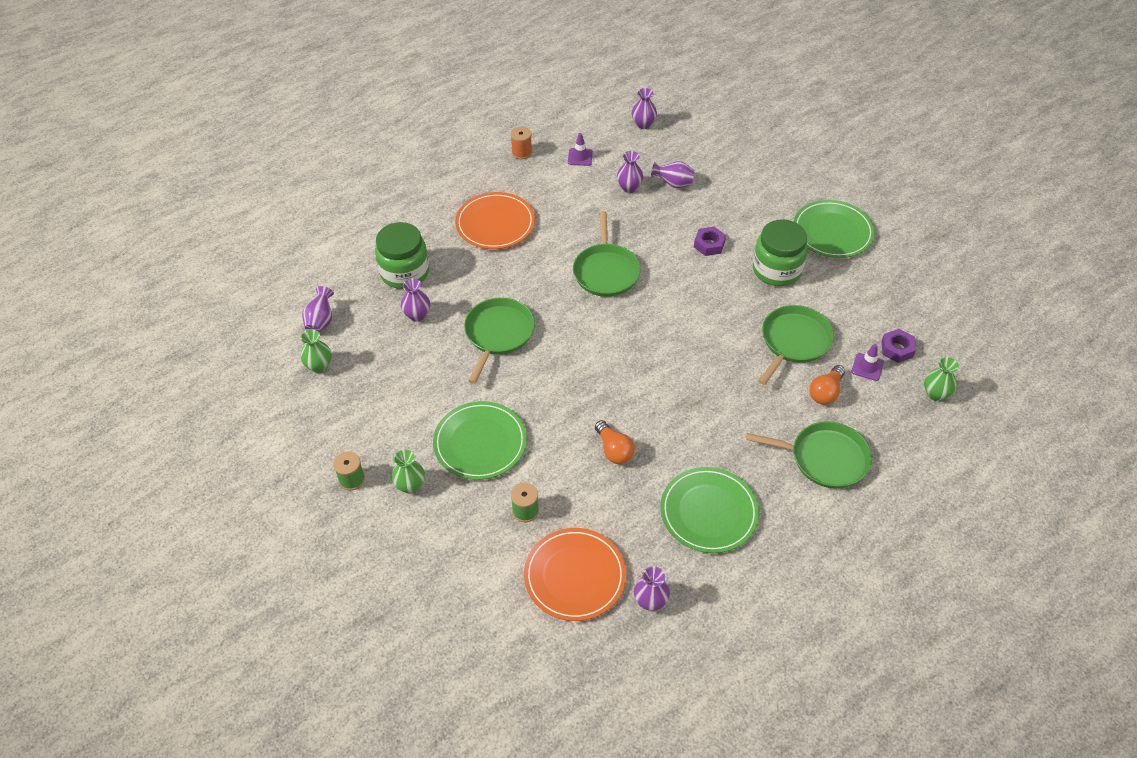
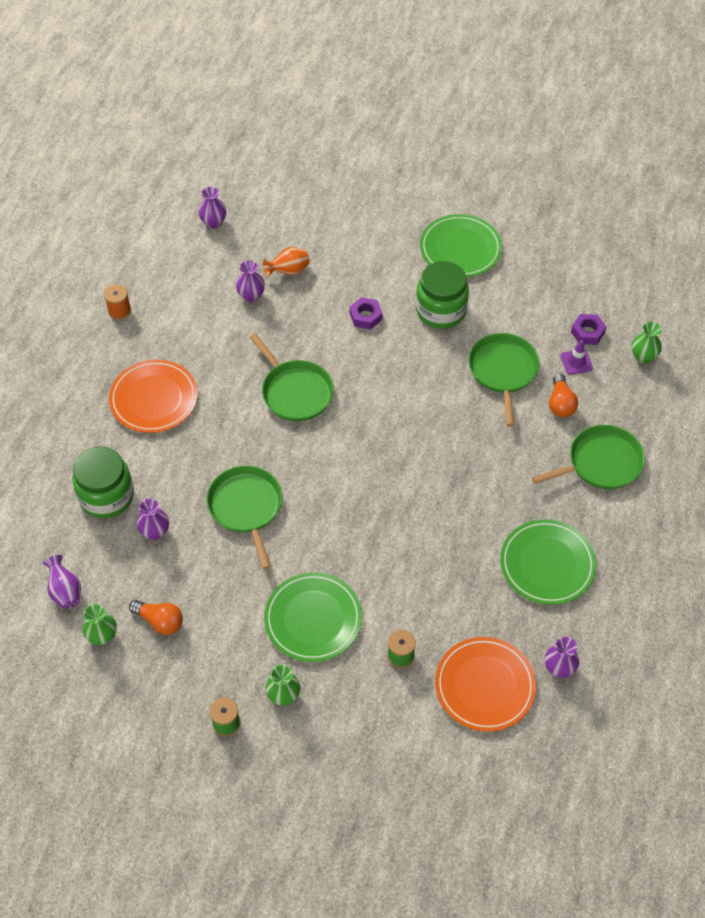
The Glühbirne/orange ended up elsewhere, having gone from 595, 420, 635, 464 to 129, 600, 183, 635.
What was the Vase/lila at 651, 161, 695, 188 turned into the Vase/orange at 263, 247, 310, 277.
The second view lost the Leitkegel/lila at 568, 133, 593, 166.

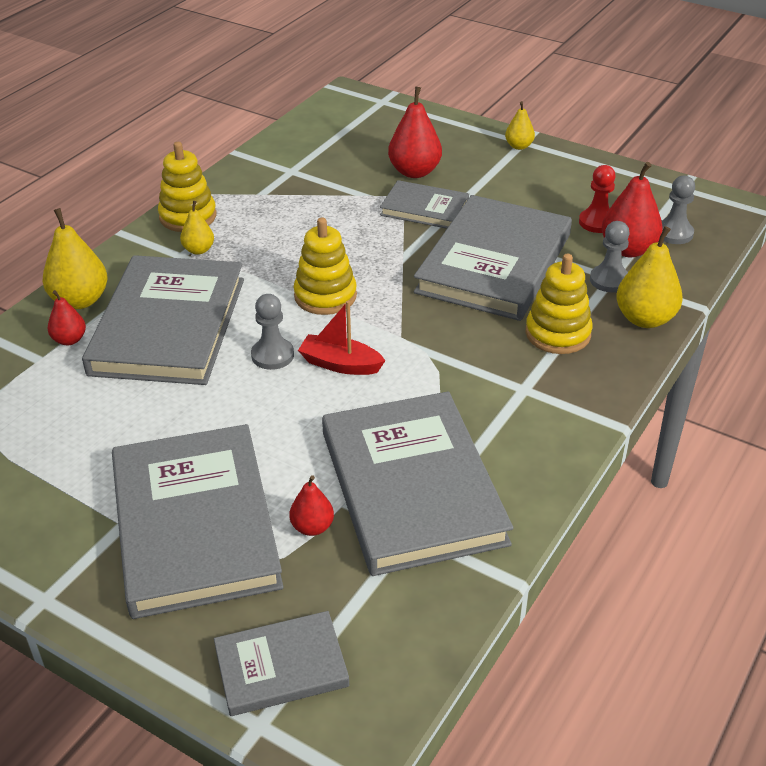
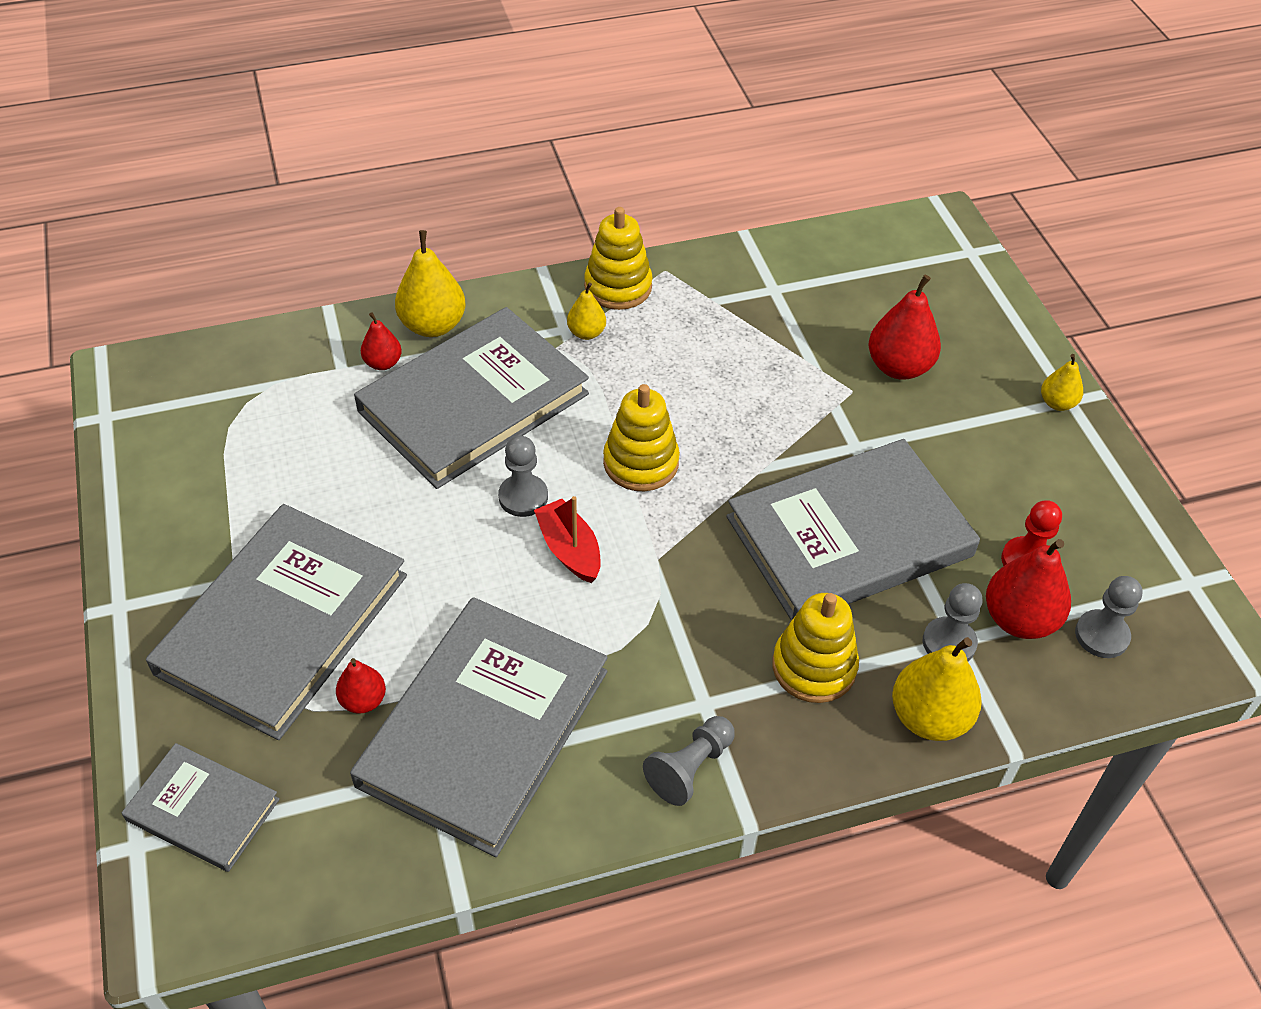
The second view gained the Bauer/grau at 643, 716, 735, 806.
The second view lost the Buch/grau at 380, 180, 469, 229.

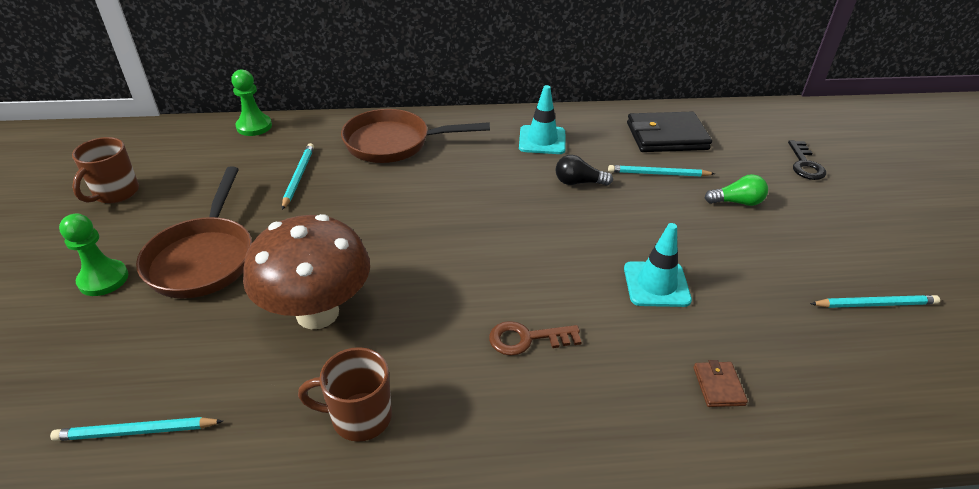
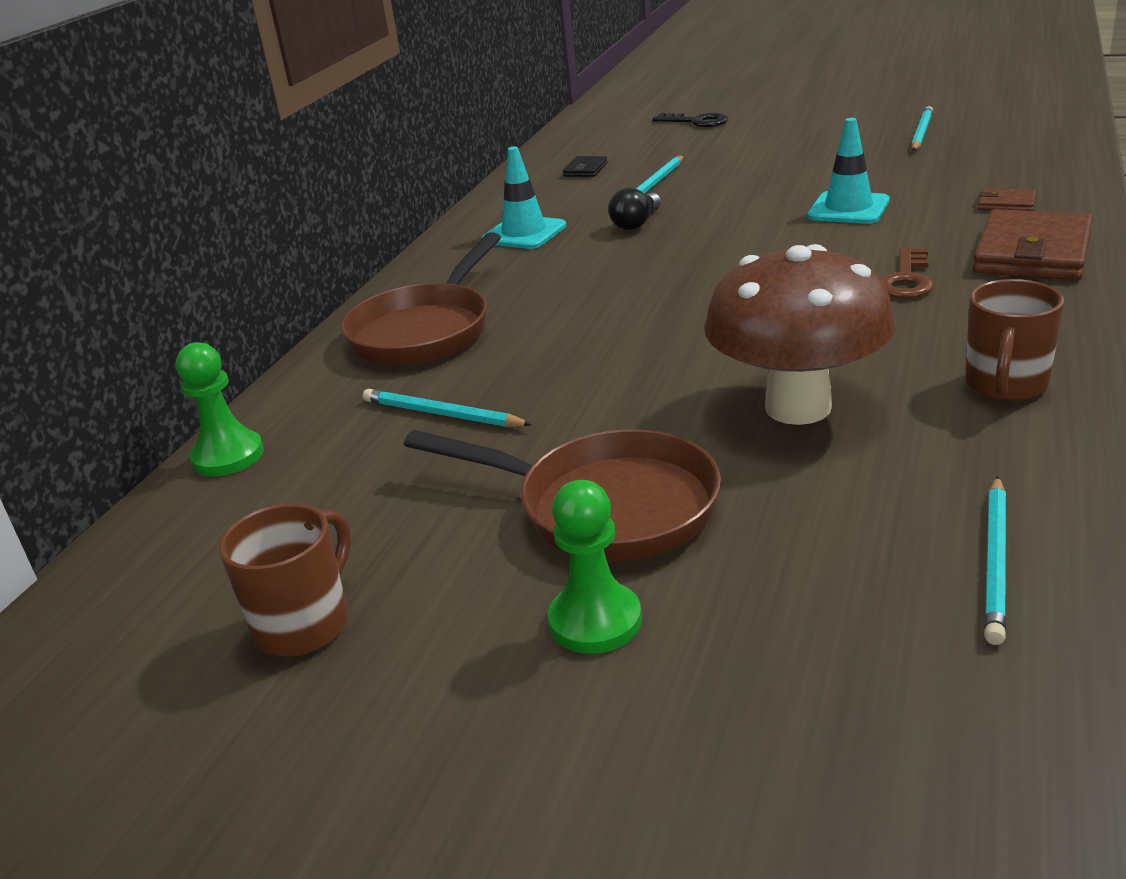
The Tasse/braun at 72, 137, 139, 203 ended up facing another way, 105 degrees counterclockwise from before.
The size of the Geldbörse/schwarz at 627, 112, 712, 152 changed by a factor of 0.46.
The second view gained the Geldbörse/braun at 973, 209, 1093, 280.
The second view lost the Glühbirne/grün at 705, 174, 768, 206.

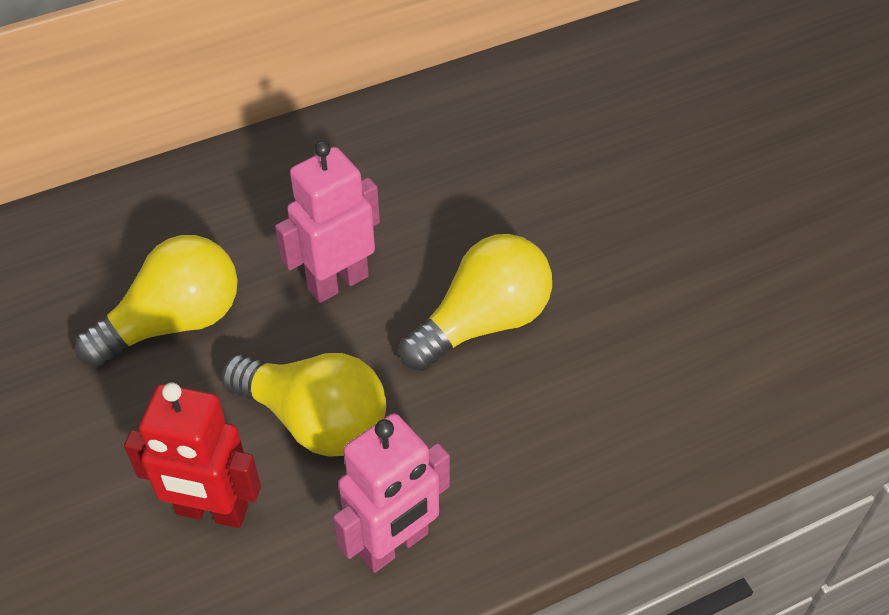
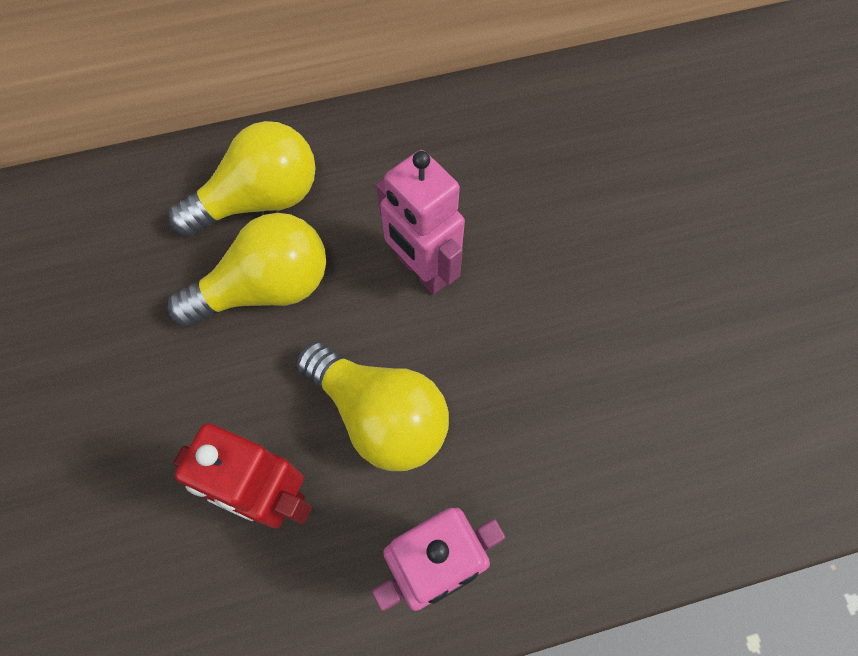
The Glühbirne/gelb ended up elsewhere, having gone from 399, 234, 552, 371 to 168, 121, 316, 237.
The Roboter/rosa at 275, 141, 380, 303 ended up facing another way, 105 degrees counterclockwise from before.

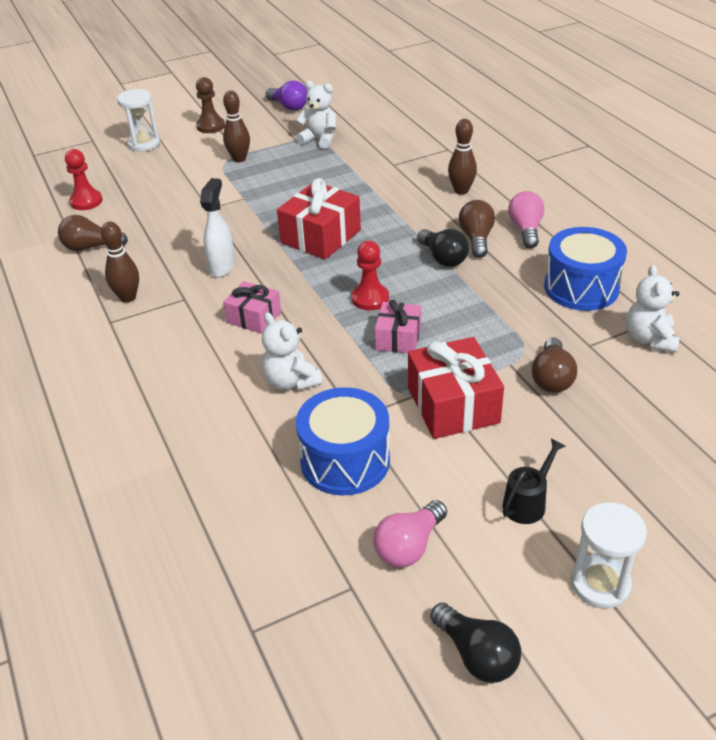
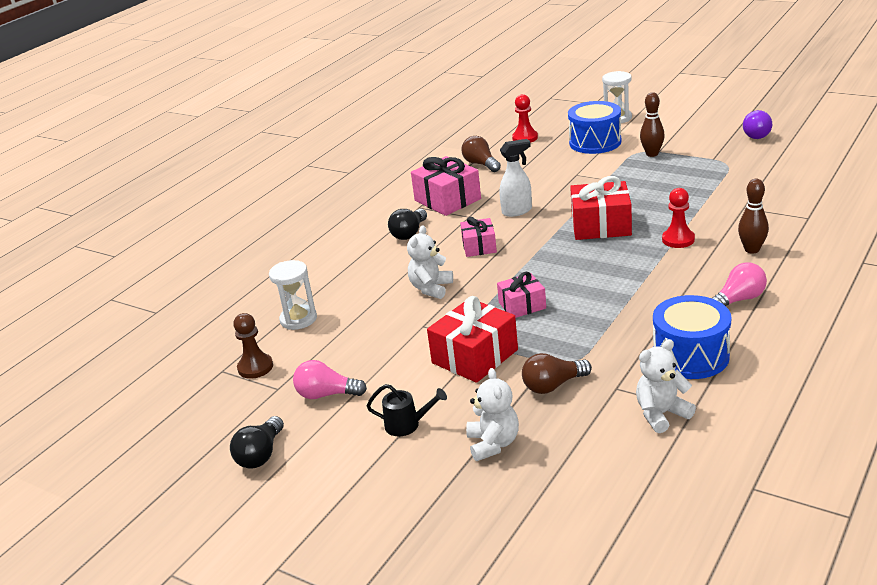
The Bauer/braun ended up elsewhere, having gone from 196, 77, 225, 133 to 233, 313, 273, 379.
The Sanduhr/weiß ended up elsewhere, having gone from 571, 502, 647, 609 to 269, 260, 317, 330.
The Glühbirne/schwarz ended up elsewhere, having gone from 417, 229, 469, 267 to 388, 209, 427, 240.
Where the Bowlingkegel/braun stood at 101, 221, 139, 303, the Geschenk/rosa came to stand at 411, 156, 481, 216.
The Teddybär/weiß ended up elsewhere, having gone from 296, 81, 336, 149 to 466, 368, 519, 461.
The Trommel/blau ended up elsewhere, having gone from 296, 387, 390, 495 to 568, 101, 621, 154.
The Bauer/rot ended up elsewhere, having gone from 352, 241, 389, 310 to 662, 188, 695, 248.
The second view lost the Glühbirne/braun at 459, 200, 495, 258.

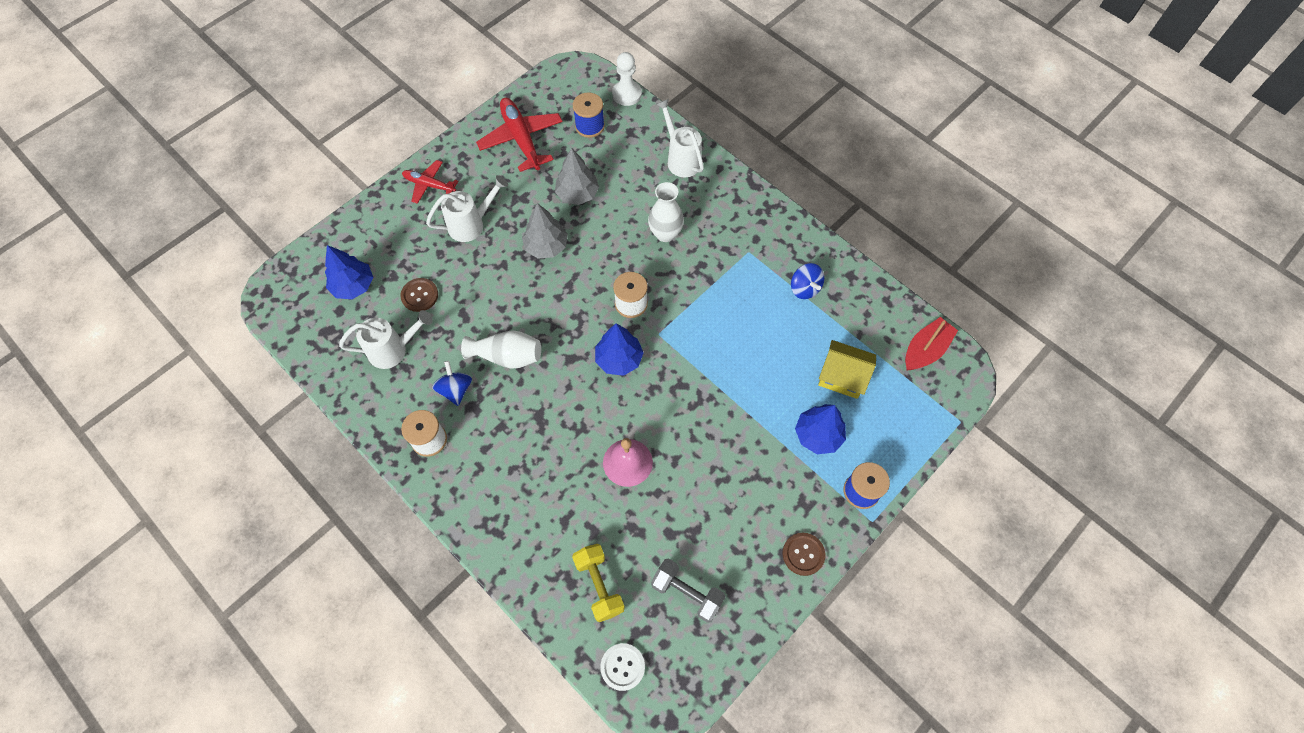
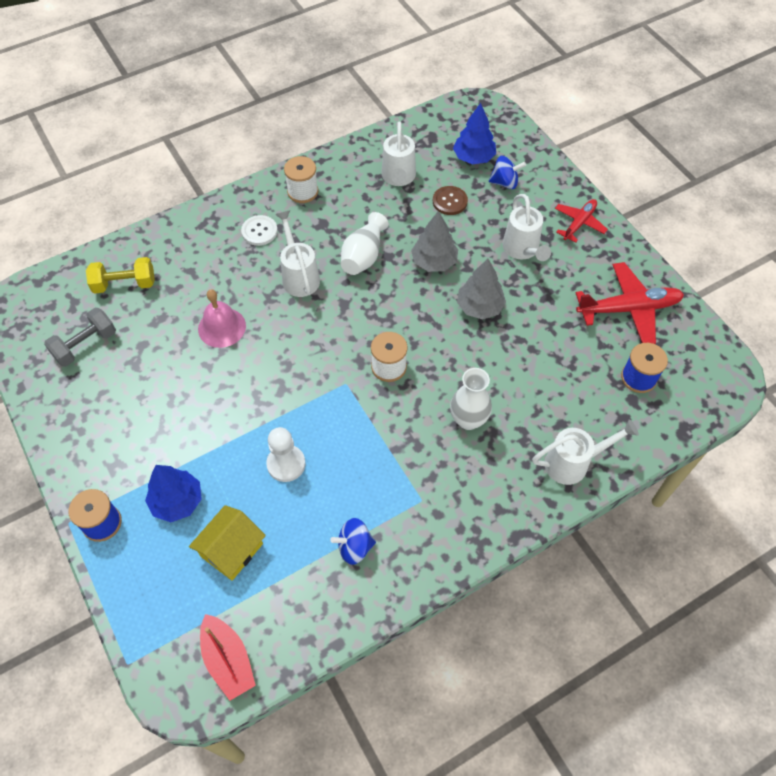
The Knopf/weiß ended up elsewhere, having gone from 600, 643, 645, 691 to 241, 215, 278, 246.
The Bauer/weiß ended up elsewhere, having gone from 612, 52, 642, 106 to 266, 427, 305, 482.
The second view gained the Gießkanne/weiß at 275, 210, 320, 297.
The Baum/grau ended up elsewhere, having gone from 555, 148, 599, 205 to 411, 211, 458, 272.
The Kreisel/blau ended up elsewhere, having gone from 432, 361, 472, 406 to 488, 156, 526, 189.
The second view lost the Baum/blau at 595, 323, 644, 376.
The second view lost the Knopf/braun at 783, 533, 825, 576.

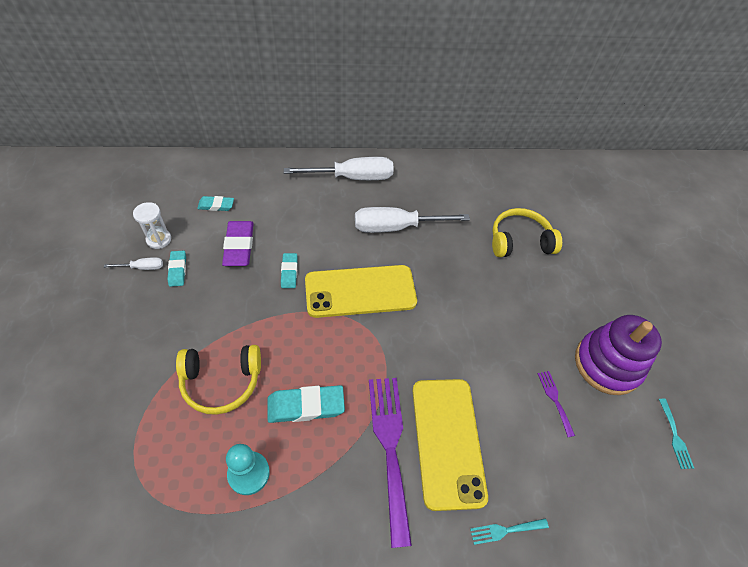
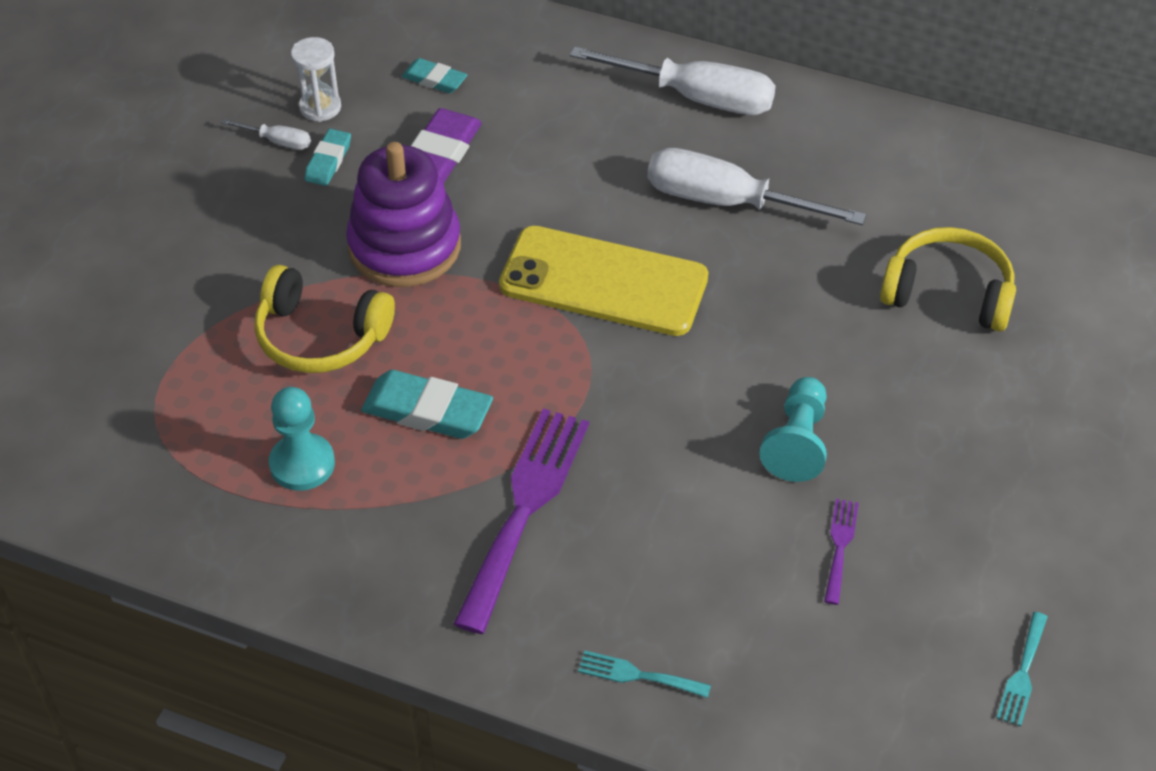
The Stapelspielzeug/lila ended up elsewhere, having gone from 575, 315, 662, 395 to 346, 142, 461, 287.
The second view gained the Bauer/türkis at 759, 377, 827, 482.
The second view lost the Radiergummi/türkis at 281, 253, 298, 288.
The second view lost the Handy/gelb at 413, 379, 488, 511.

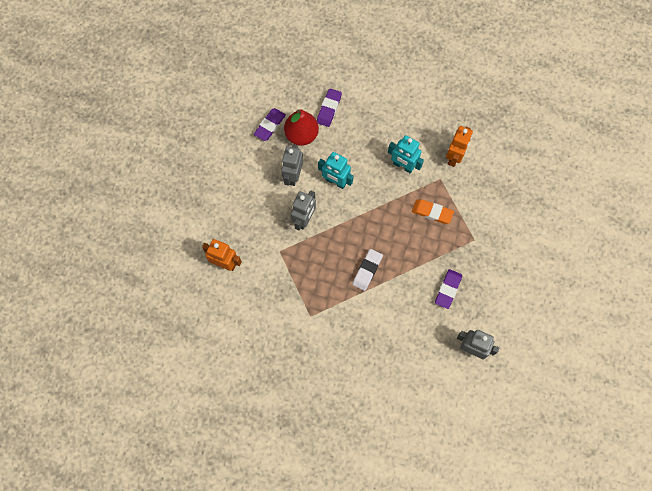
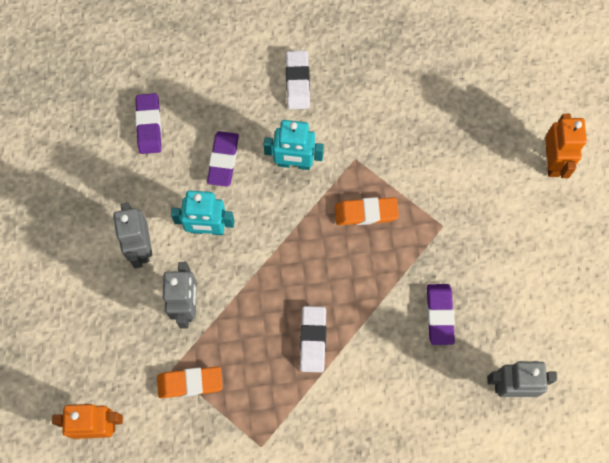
The second view gained the Radiergummi/orange at 157, 367, 223, 398.
The Radiergummi/lila ended up elsewhere, having gone from 254, 108, 286, 141 to 207, 131, 239, 187.
The second view gained the Radiergummi/weiß at 286, 51, 310, 109.
The Roboter/orange ended up elsewhere, having gone from 446, 126, 473, 167 to 545, 114, 587, 178.
The second view lost the Birne/rot at 284, 109, 319, 146.

